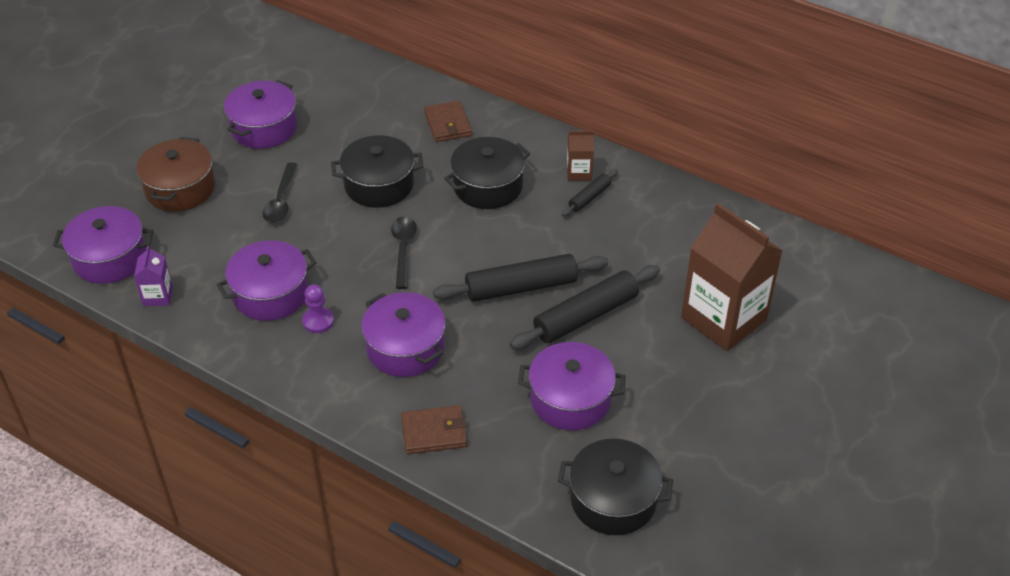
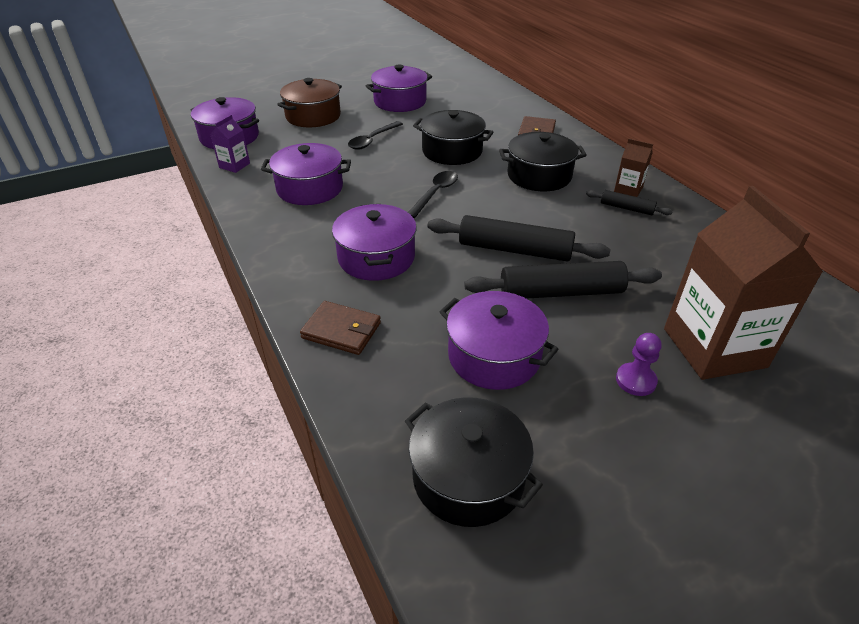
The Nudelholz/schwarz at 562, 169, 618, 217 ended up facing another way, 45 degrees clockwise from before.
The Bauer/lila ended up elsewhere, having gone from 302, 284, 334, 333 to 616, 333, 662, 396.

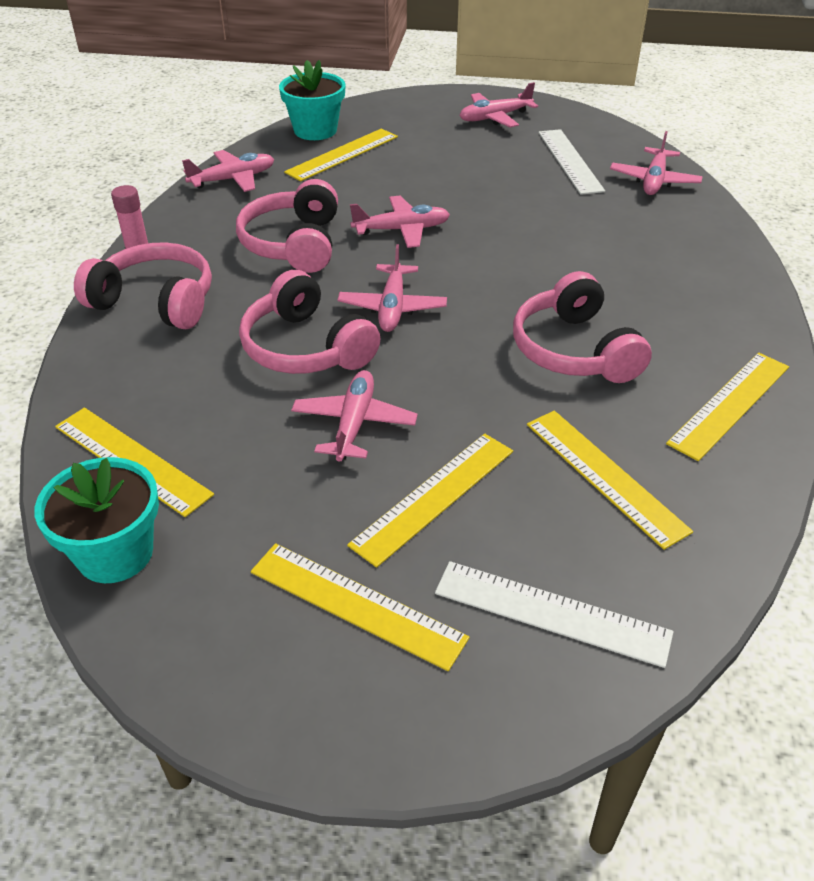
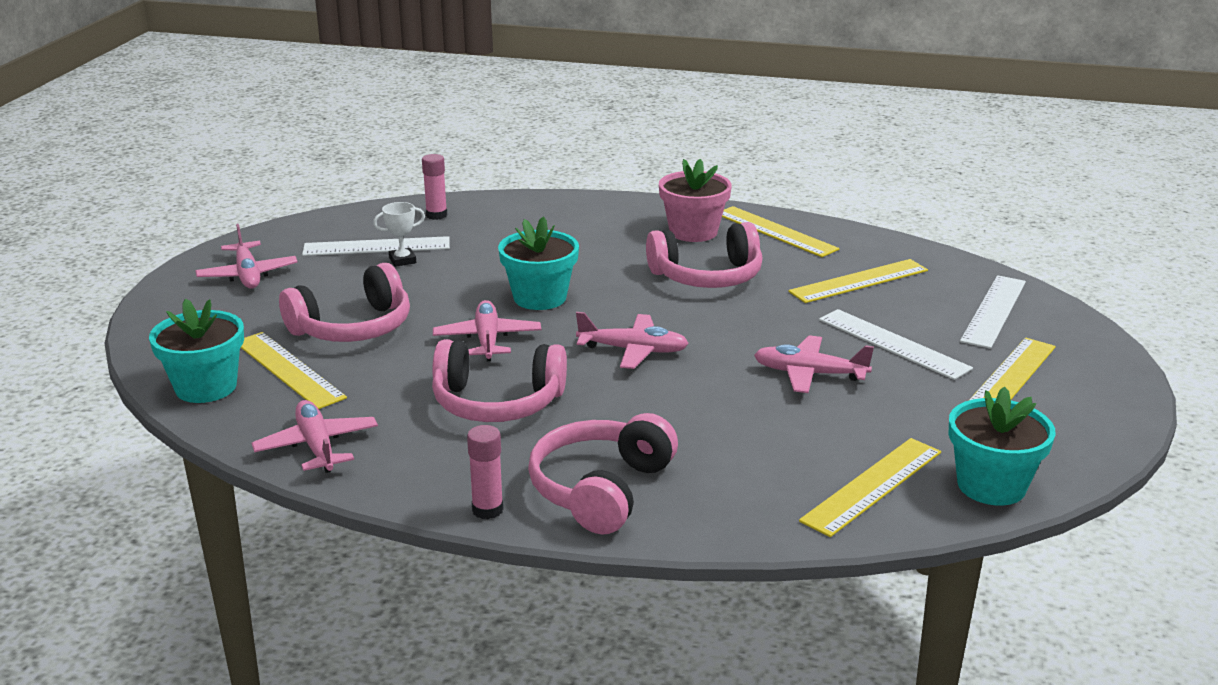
The Kopfhörer/rosa ended up elsewhere, having gone from 239, 270, 381, 374 to 279, 263, 410, 342.
The second view gained the Pokal/weiß at 373, 202, 425, 267.
Where the Flugzeug/rosa stood at 610, 131, 702, 195, the Klebestift/rosa came to stand at 422, 154, 447, 220.
The second view gained the Blumentopf/türkis at 498, 216, 579, 310.
The second view gained the Blumentopf/rosa at 659, 159, 732, 242.
What was the Lineal/gelb at 347, 434, 513, 568 turned into the Lineal/weiß at 819, 309, 973, 380.

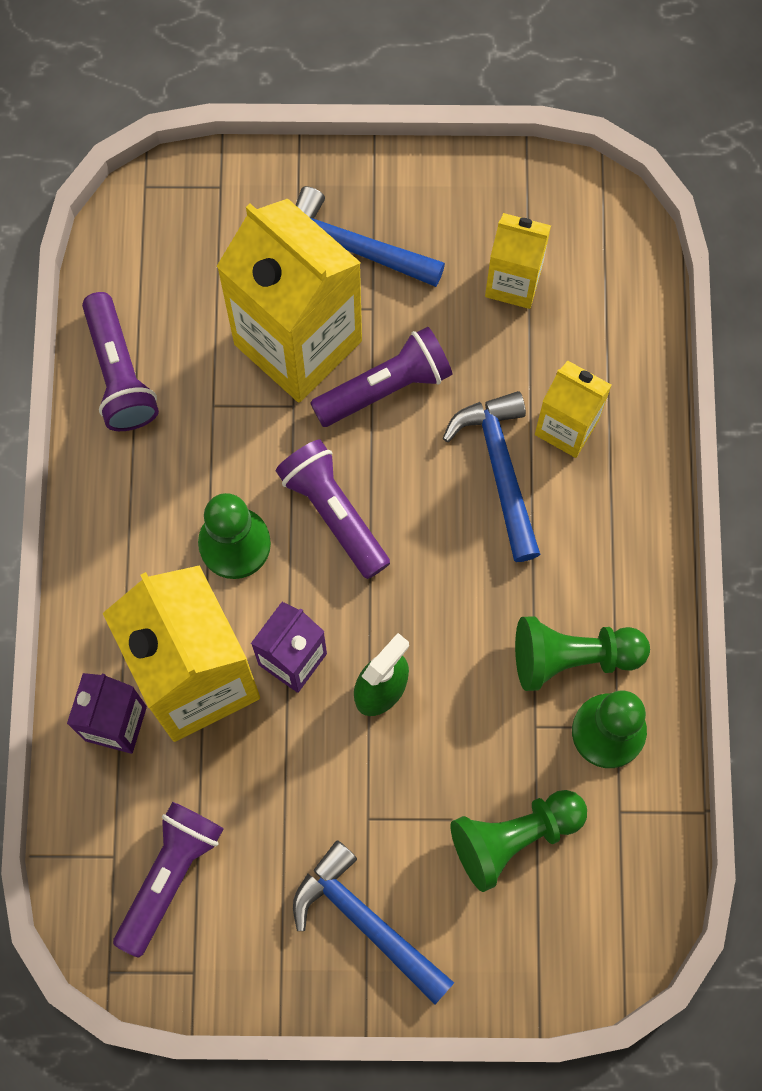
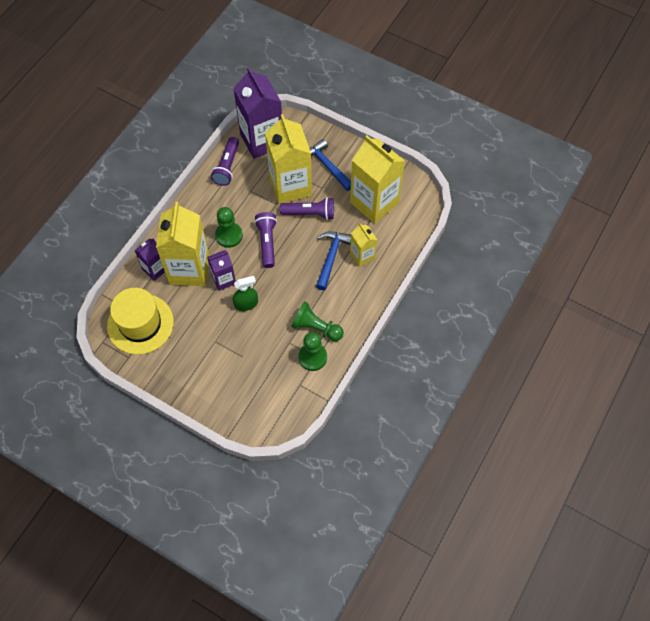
Where the Taschenlampe/lila stood at 113, 802, 224, 958, the Hut/gelb came to stand at 107, 288, 174, 355.
The second view gained the Getränkekarton/lila at 233, 67, 282, 159.
The size of the Getränkekarton/gelb at 485, 213, 551, 309 changed by a factor of 1.93.
The second view lost the Hammer/blau at 293, 840, 454, 1004.
The second view lost the Bauer/grün at 450, 790, 587, 892.

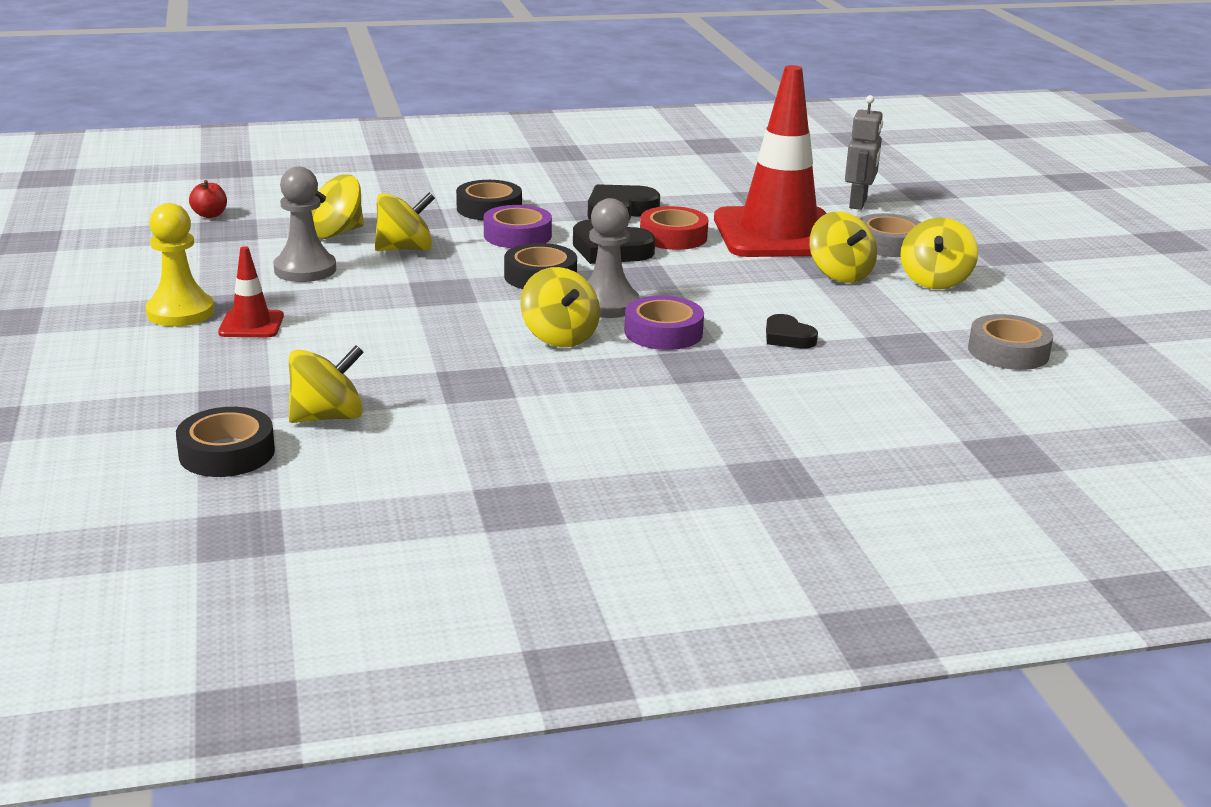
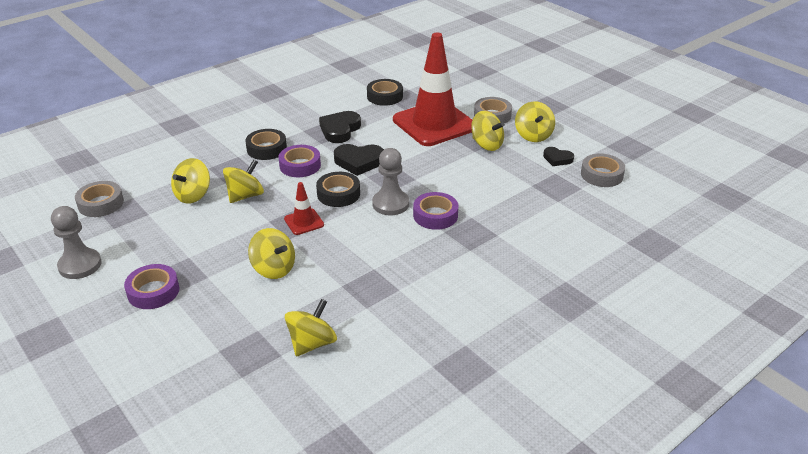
The Bauer/grau ended up elsewhere, having gone from 273, 166, 336, 282 to 51, 206, 102, 279.
Where the Apfel/rot stood at 189, 180, 227, 218, the Klebeband/grau came to stand at 75, 181, 124, 217.
Where the Bauer/gelb stood at 145, 203, 214, 327, the Klebeband/lila came to stand at 124, 264, 179, 309.
The Kreisel/gelb ended up elsewhere, having gone from 520, 267, 600, 347 to 248, 228, 295, 279.
The Leitkegel/rot ended up elsewhere, having gone from 218, 246, 284, 337 to 284, 182, 324, 235.
The Klebeband/schwarz ended up elsewhere, having gone from 176, 407, 275, 477 to 367, 79, 403, 106.
The Herz/schwarz ended up elsewhere, having gone from 766, 314, 818, 348 to 543, 147, 574, 166.
The second view lost the Klebeband/rot at 640, 206, 708, 250.
The second view lost the Roboter/grau at 845, 95, 883, 210.

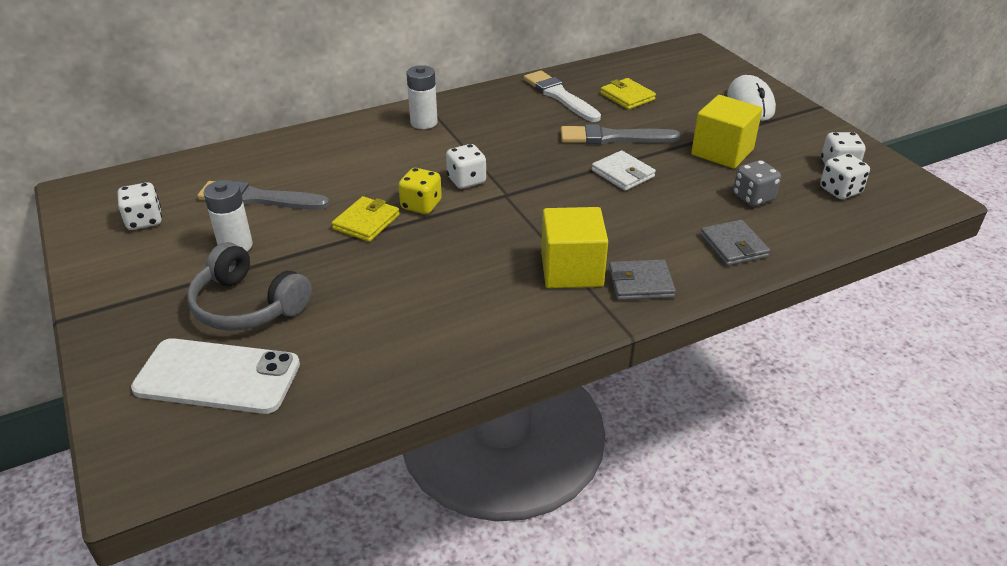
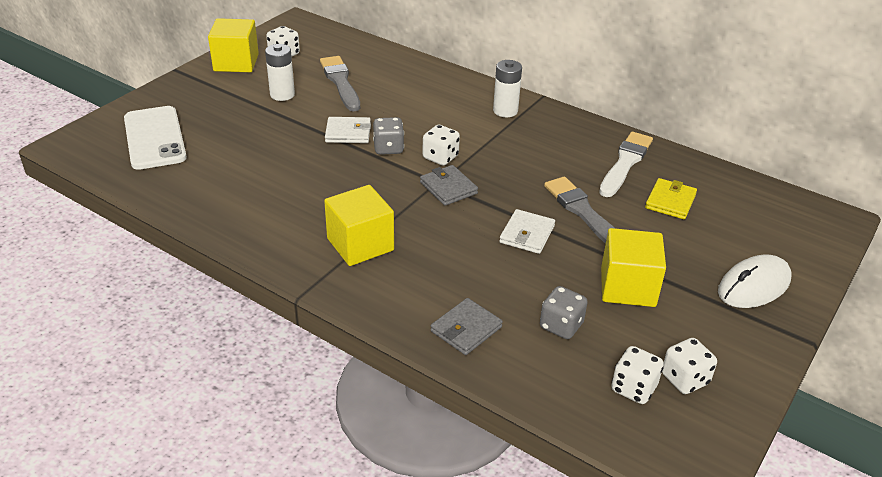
The second view gained the Kubus/gelb at 208, 18, 259, 72.
What was the Geldbörse/gelb at 332, 196, 400, 242 turned into the Geldbörse/weiß at 325, 117, 371, 143.
What was the Spielwürfel/gelb at 398, 168, 442, 214 turned into the Spielwürfel/grau at 373, 117, 404, 155.
The Geldbörse/grau ended up elsewhere, having gone from 608, 259, 676, 300 to 420, 165, 478, 206.
The second view lost the Kopfhörer/grau at 187, 242, 312, 331.

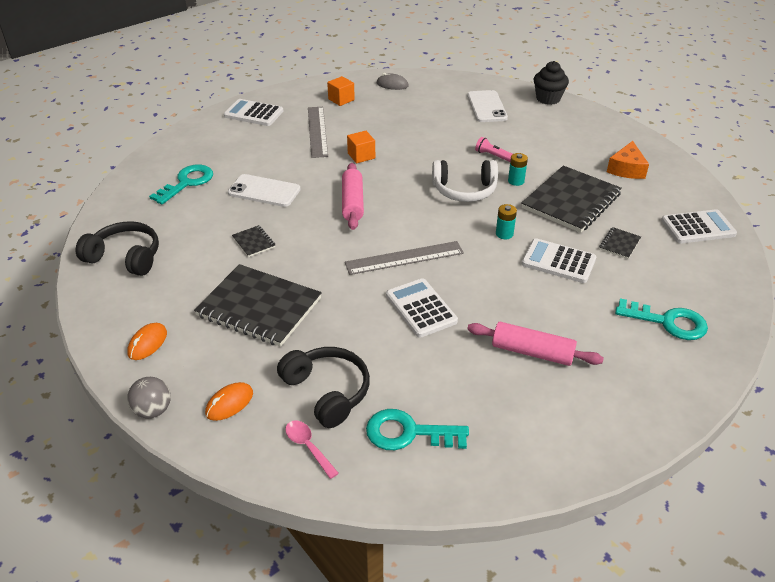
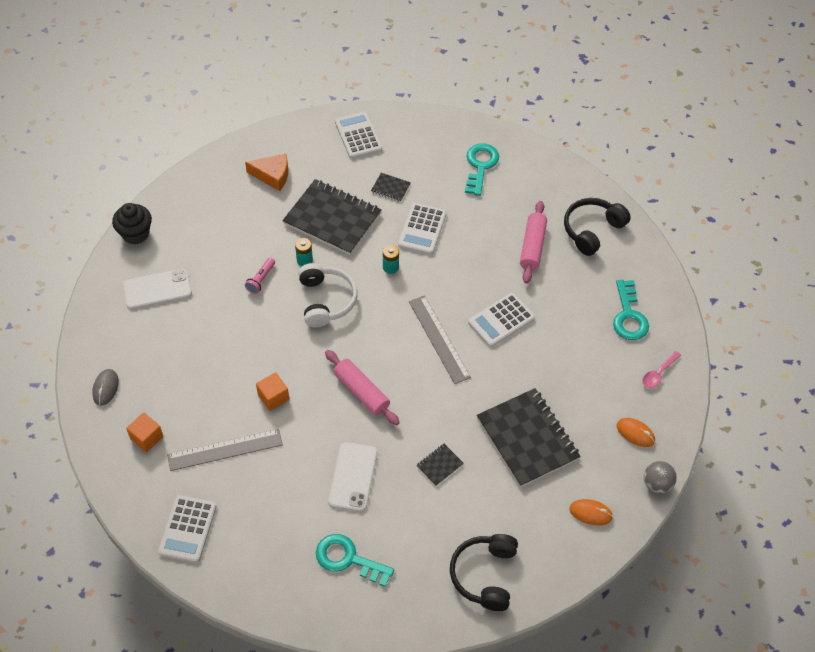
The Nudelholz/rosa at 342, 163, 364, 230 ended up facing another way, 60 degrees clockwise from before.
The Notizbuch/schwarz at 194, 264, 322, 347 ended up facing another way, 45 degrees counterclockwise from before.
The Kopfhörer/schwarz ended up elsewhere, having gone from 277, 347, 370, 428 to 564, 198, 631, 256.

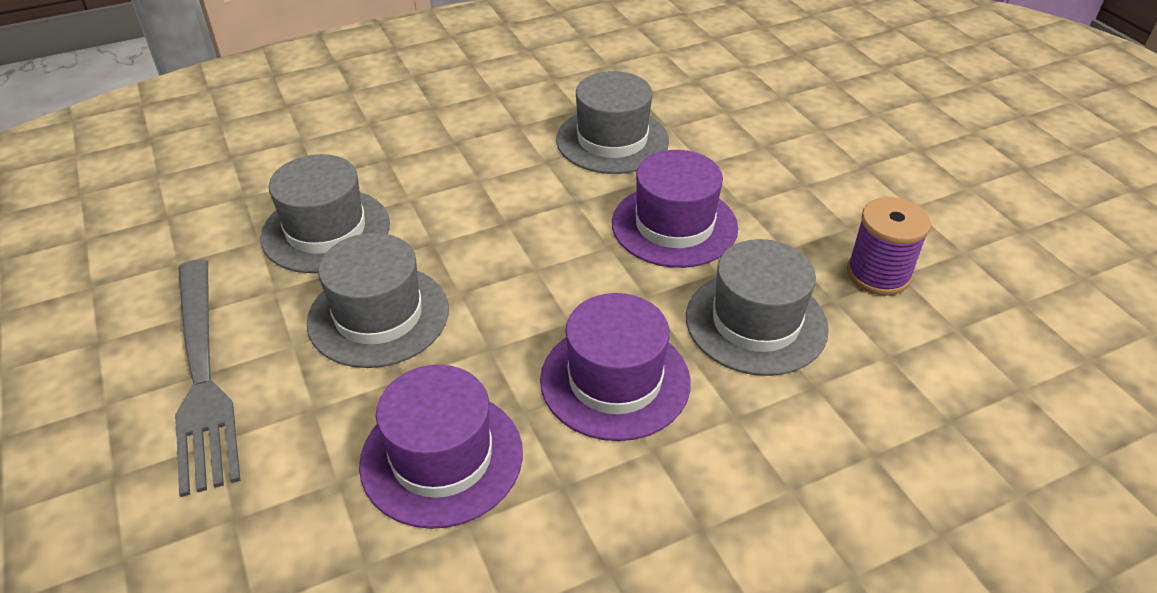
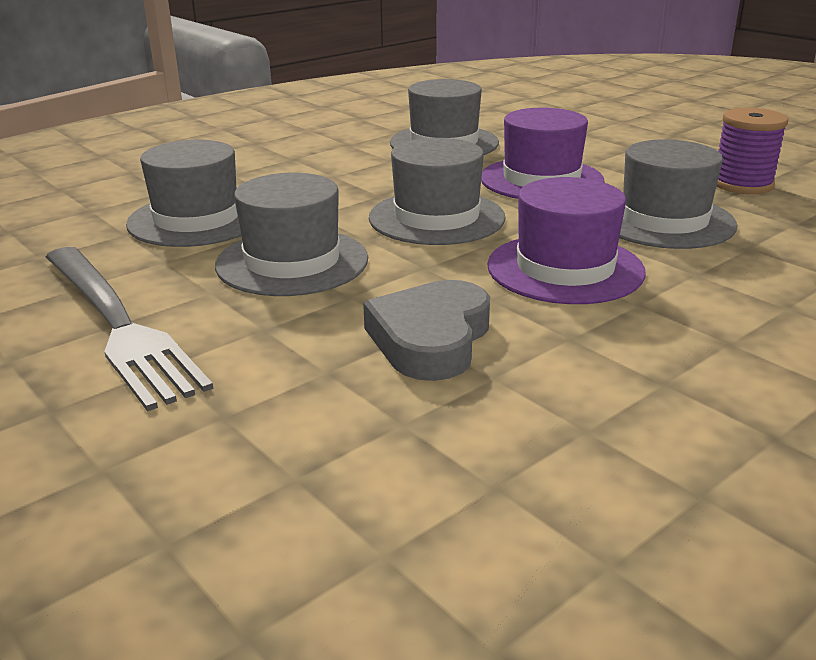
Where the Hut/lila stood at 359, 365, 523, 529, the Herz/grau came to stand at 363, 280, 490, 381.
The second view gained the Hut/grau at 369, 138, 506, 245.

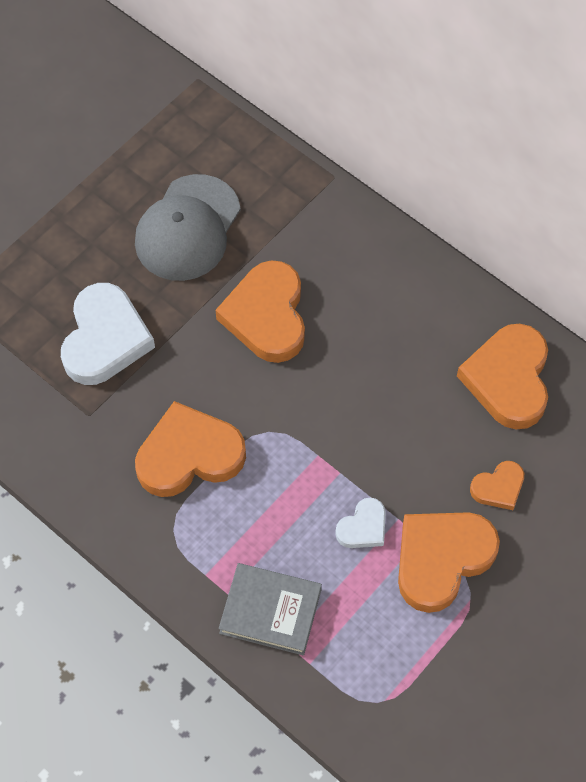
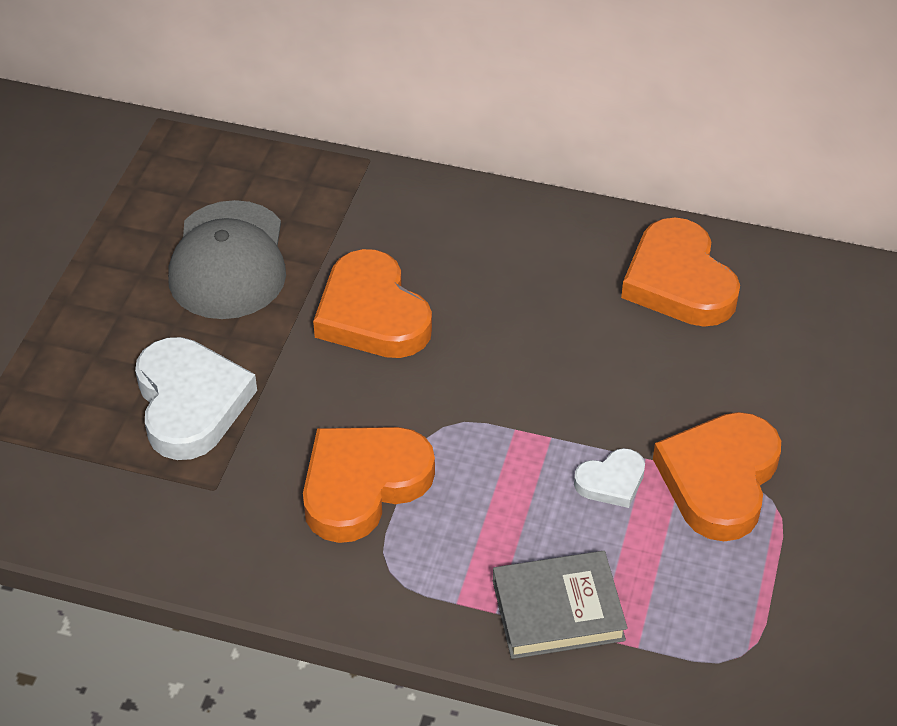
The Herz/weiß at 335, 498, 386, 548 ended up facing another way, 45 degrees clockwise from before.
The second view lost the Herz/orange at 470, 461, 524, 510.

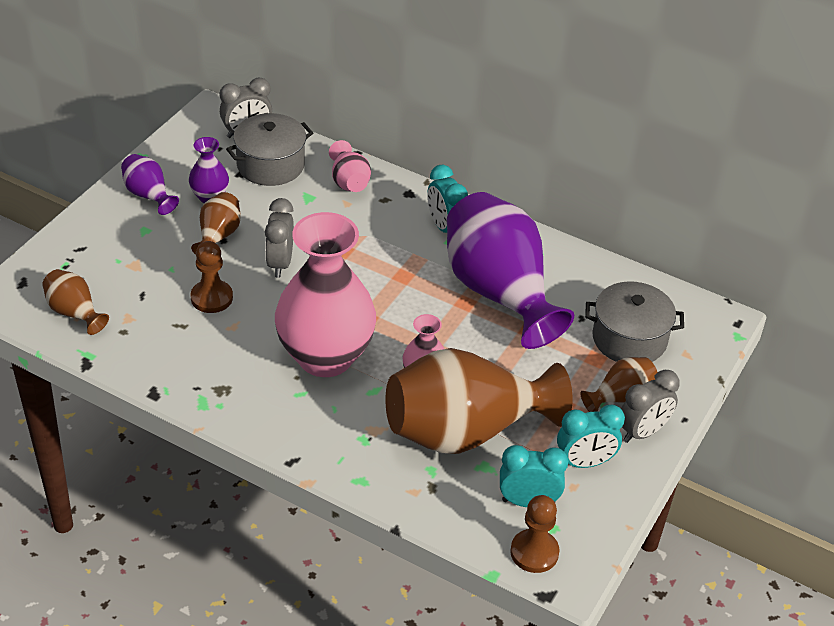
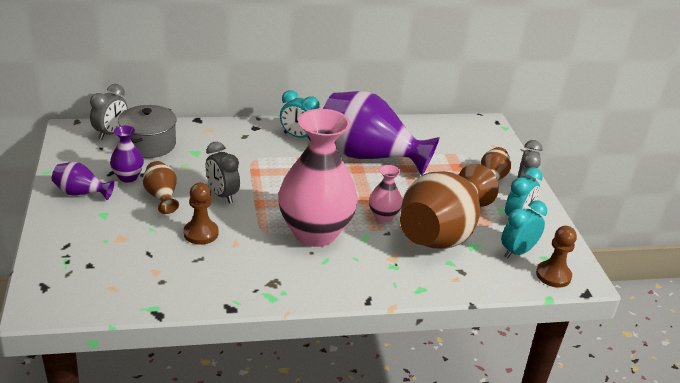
The second view lost the Vase/braun at 42, 269, 109, 335.
The second view lost the Vase/rosa at 329, 140, 371, 192.
The second view lost the Kochtopf/grau at 585, 281, 684, 362.

